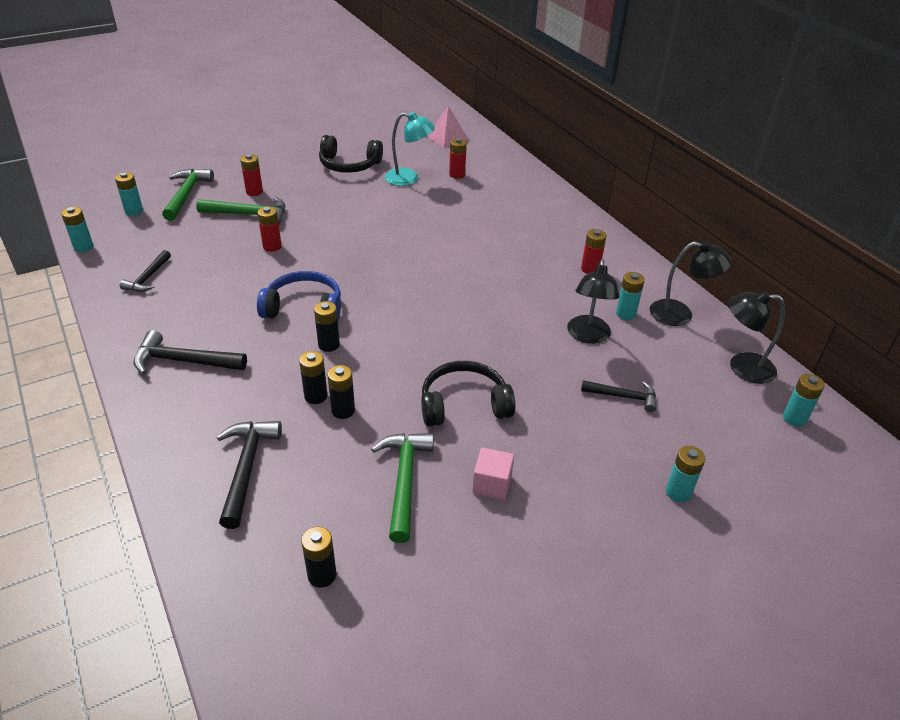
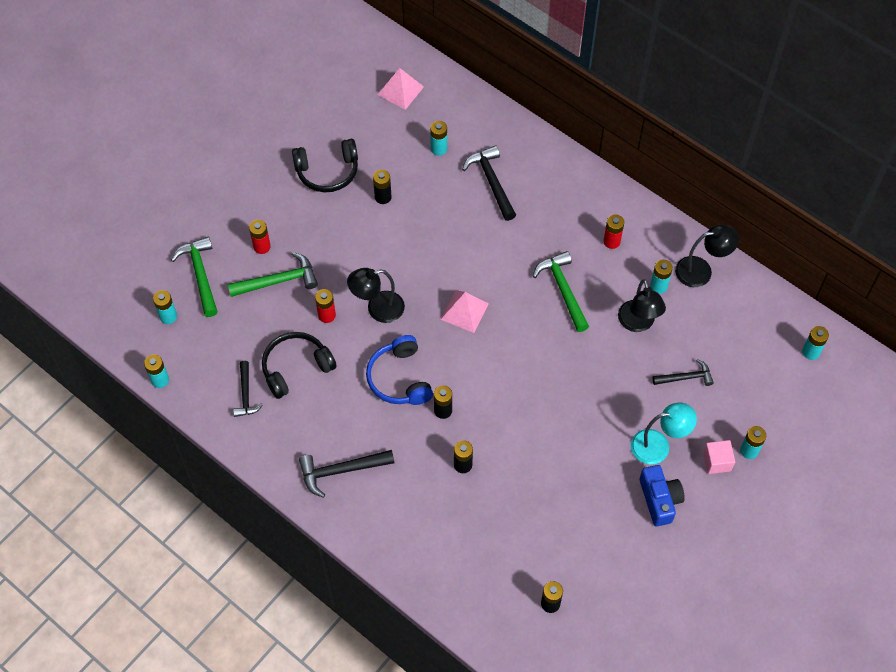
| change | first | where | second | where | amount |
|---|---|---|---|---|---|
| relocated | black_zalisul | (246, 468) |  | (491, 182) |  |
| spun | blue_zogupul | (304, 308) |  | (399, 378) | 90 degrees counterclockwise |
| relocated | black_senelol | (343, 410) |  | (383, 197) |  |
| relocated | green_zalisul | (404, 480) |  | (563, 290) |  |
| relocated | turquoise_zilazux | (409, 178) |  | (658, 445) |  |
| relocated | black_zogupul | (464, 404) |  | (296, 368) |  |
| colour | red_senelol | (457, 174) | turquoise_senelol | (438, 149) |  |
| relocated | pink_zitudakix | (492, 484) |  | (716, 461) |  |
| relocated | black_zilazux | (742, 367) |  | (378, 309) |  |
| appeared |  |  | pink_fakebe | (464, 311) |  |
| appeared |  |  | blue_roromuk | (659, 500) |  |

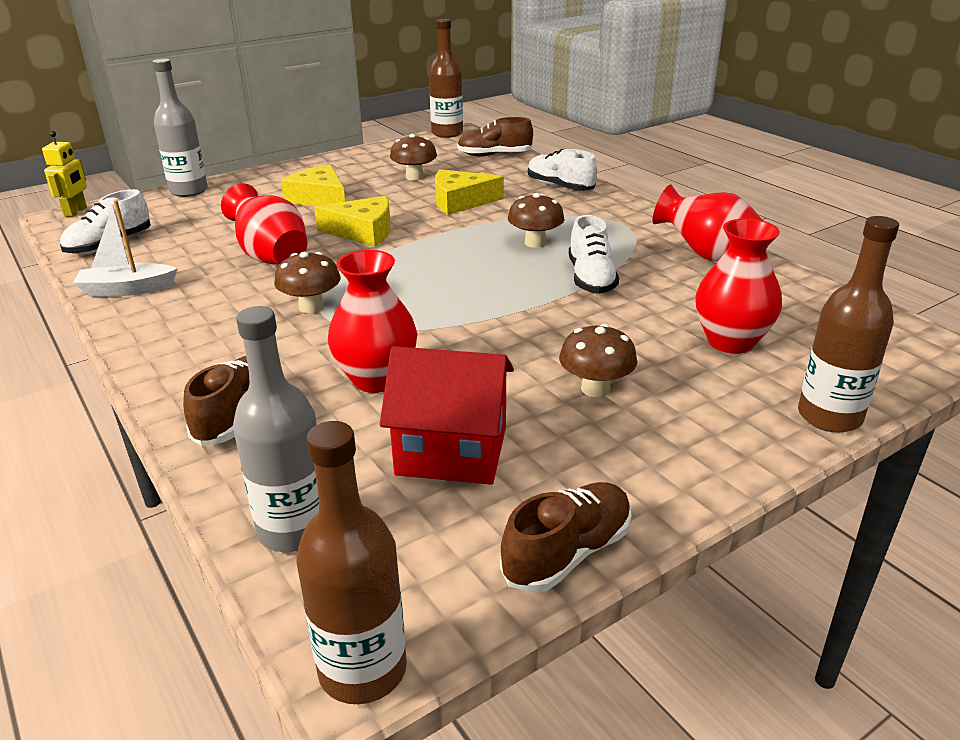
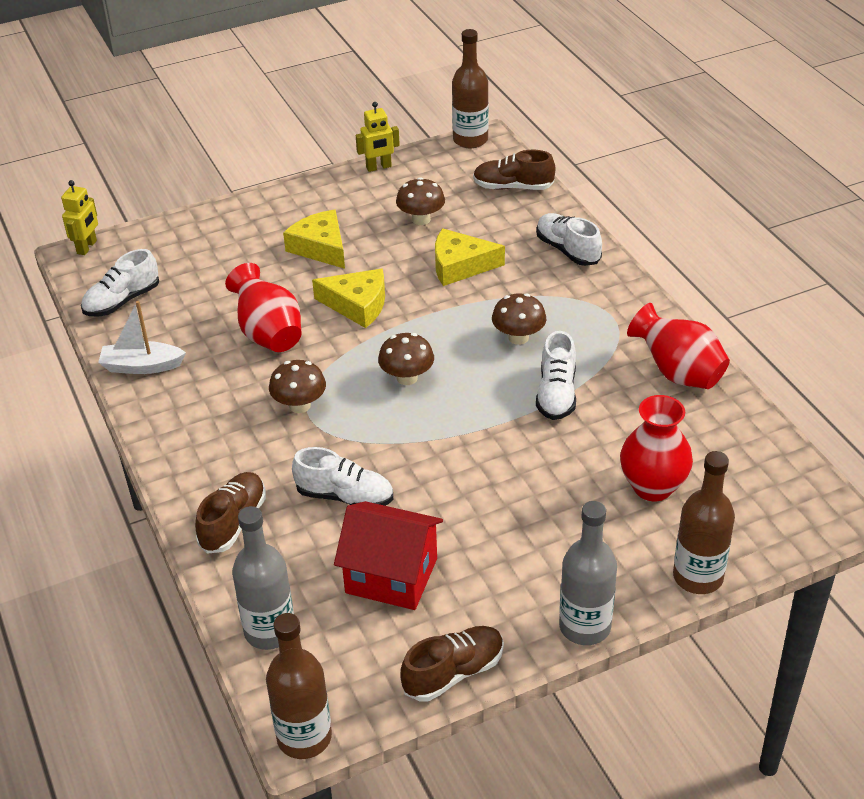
| change | first | where | second | where | amount |
|---|---|---|---|---|---|
| relocated | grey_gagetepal | (189, 191) |  | (585, 626) |  |
| exchanged | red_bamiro | (376, 379) | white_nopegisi | (345, 496) |  |
| relocated | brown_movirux | (595, 389) |  | (407, 378) |  |
| appeared |  |  | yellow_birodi | (379, 167) |  |

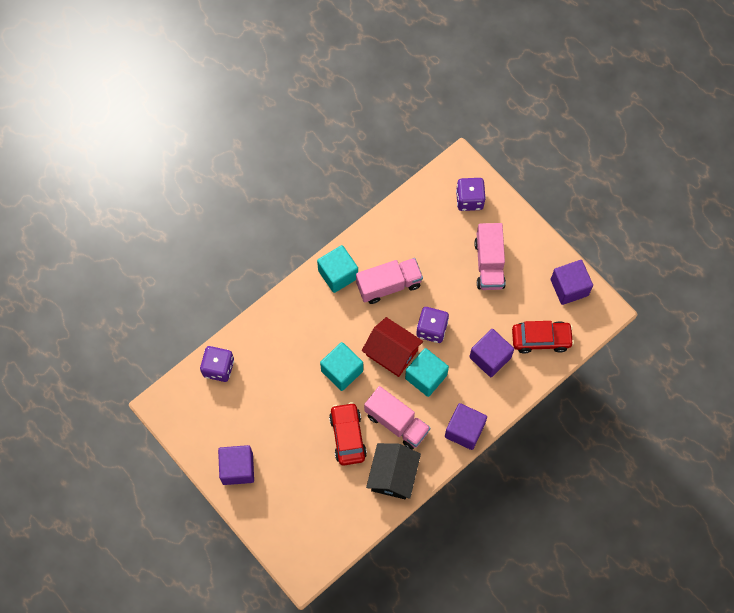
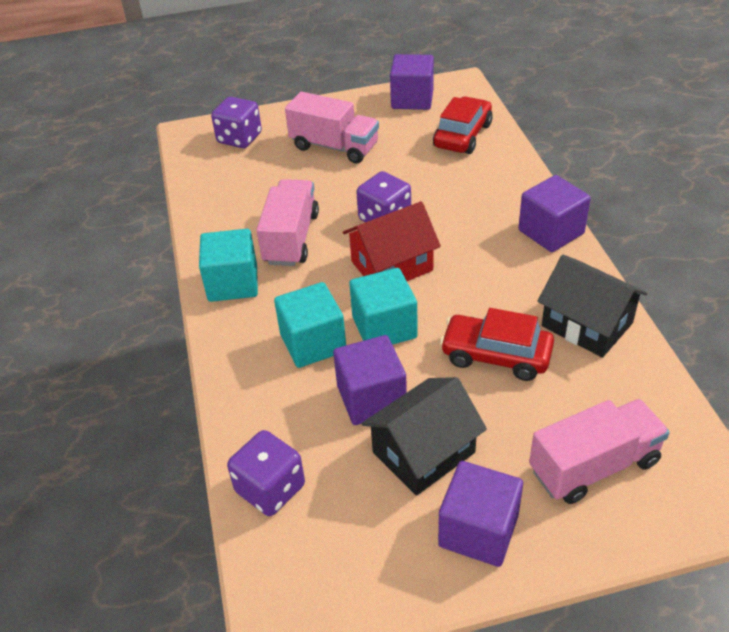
| change | first | where | second | where | amount |
|---|---|---|---|---|---|
| relocated | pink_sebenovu | (396, 422) |  | (594, 466) |  |
| relocated | turquoise_zitudakix | (426, 377) |  | (313, 343) |  |
| relocated | purple_zitudakix | (490, 357) |  | (371, 398) |  |
| appeared |  |  | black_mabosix | (423, 452) |  |

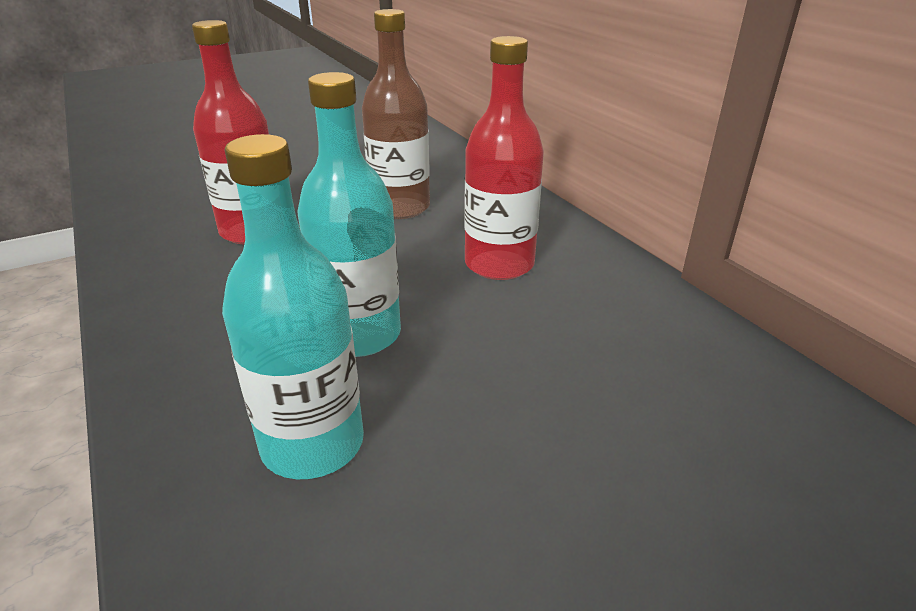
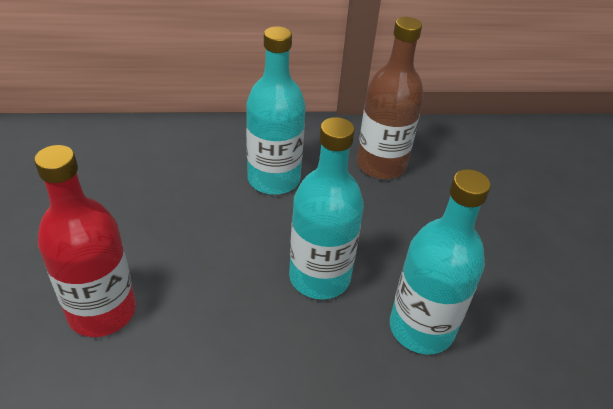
| change | first | where | second | where | amount |
|---|---|---|---|---|---|
| relocated | brown_gagetepal | (400, 208) |  | (381, 165) |  |
| colour | red_gagetepal | (499, 264) | turquoise_gagetepal | (273, 179) |  |

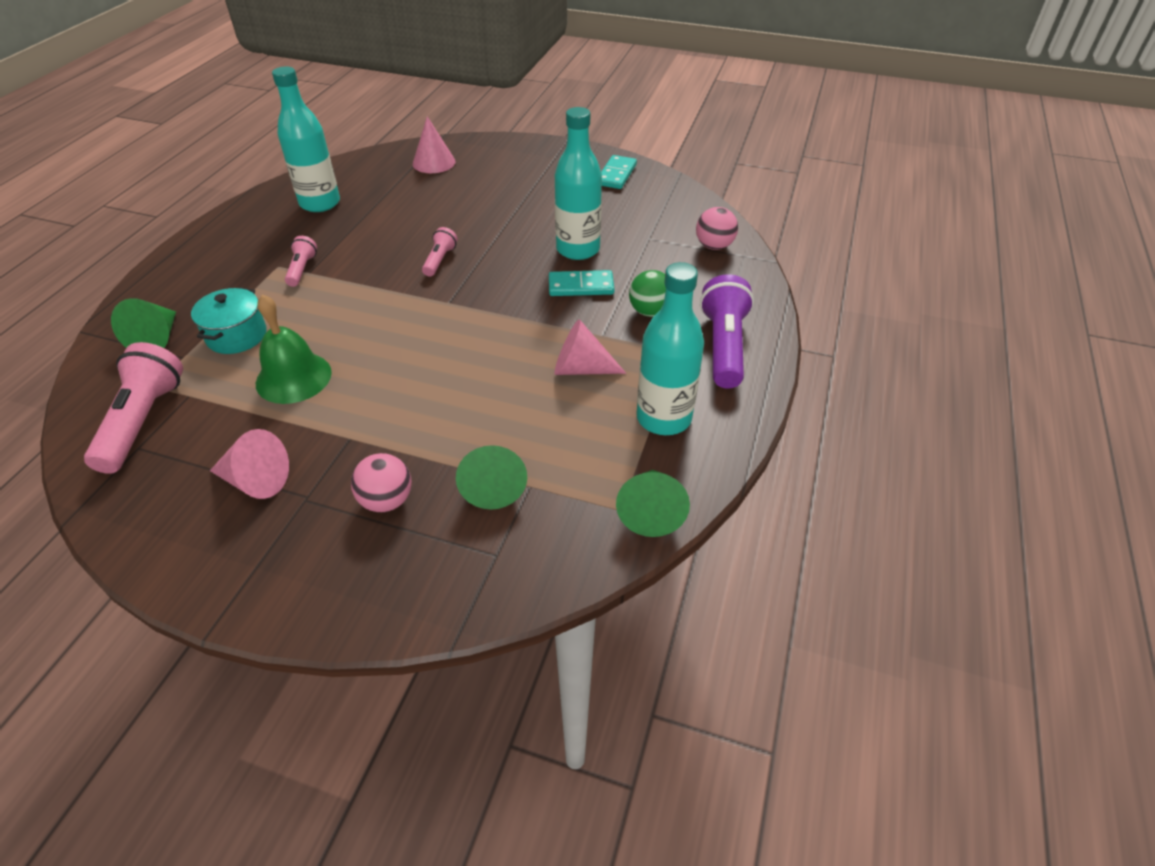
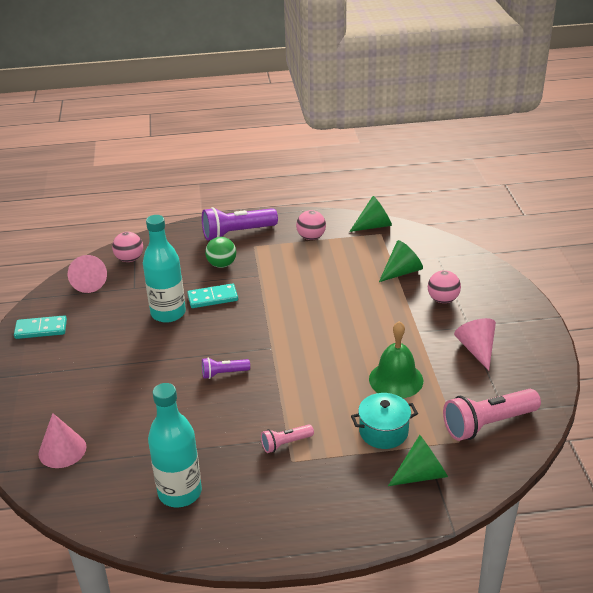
| change | first | where | second | where | amount |
|---|---|---|---|---|---|
| colour | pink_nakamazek | (440, 260) | purple_nakamazek | (223, 373) |  |
| spun | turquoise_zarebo | (581, 286) |  | (213, 298) | 75 degrees counterclockwise |
| relocated | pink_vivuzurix | (581, 369) |  | (89, 282) |  |
| exchanged | turquoise_gagetepal | (663, 418) | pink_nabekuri | (311, 237) |  |

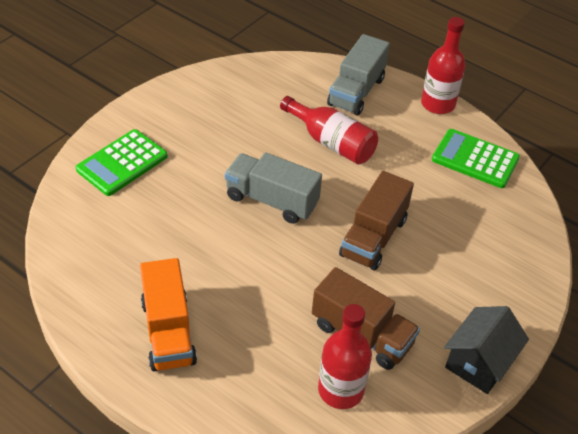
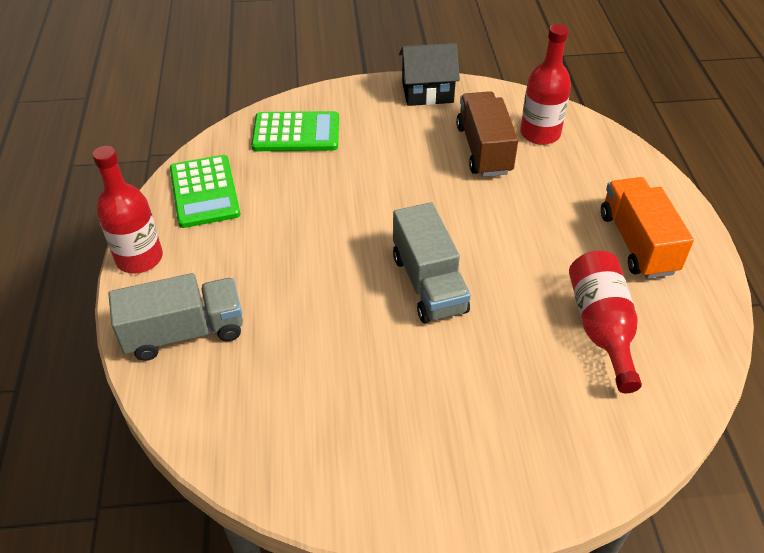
| change | first | where | second | where | amount |
|---|---|---|---|---|---|
| relocated | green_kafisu | (122, 163) |  | (296, 133) |  |
| spun | orange_sebenovu | (168, 331) |  | (637, 243) | 45 degrees counterclockwise |
| relocated | red_gagetepal | (331, 143) |  | (601, 327) |  |
| missing | brown_sebenovu | (373, 237) |  |  |  |

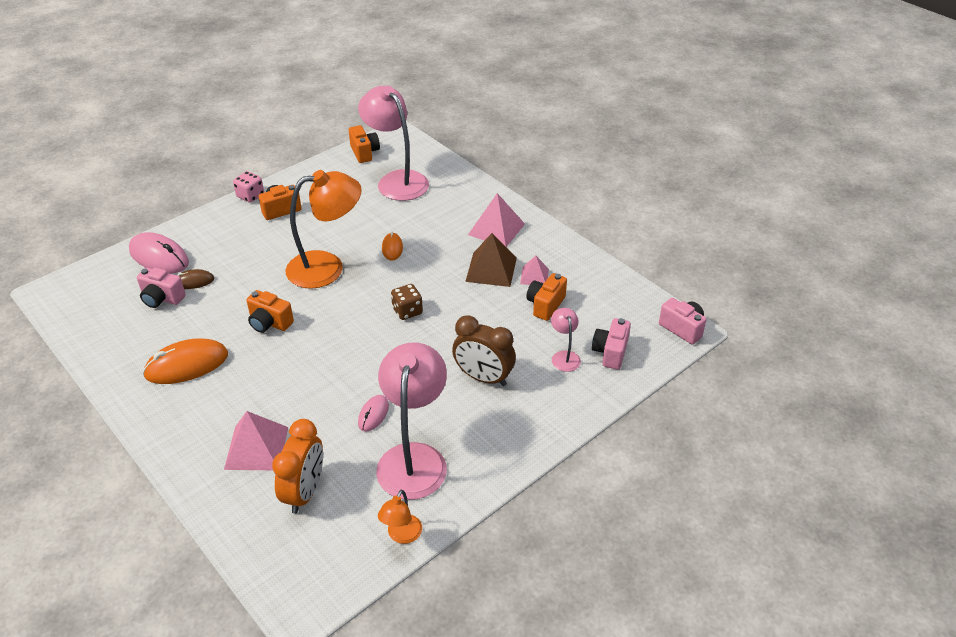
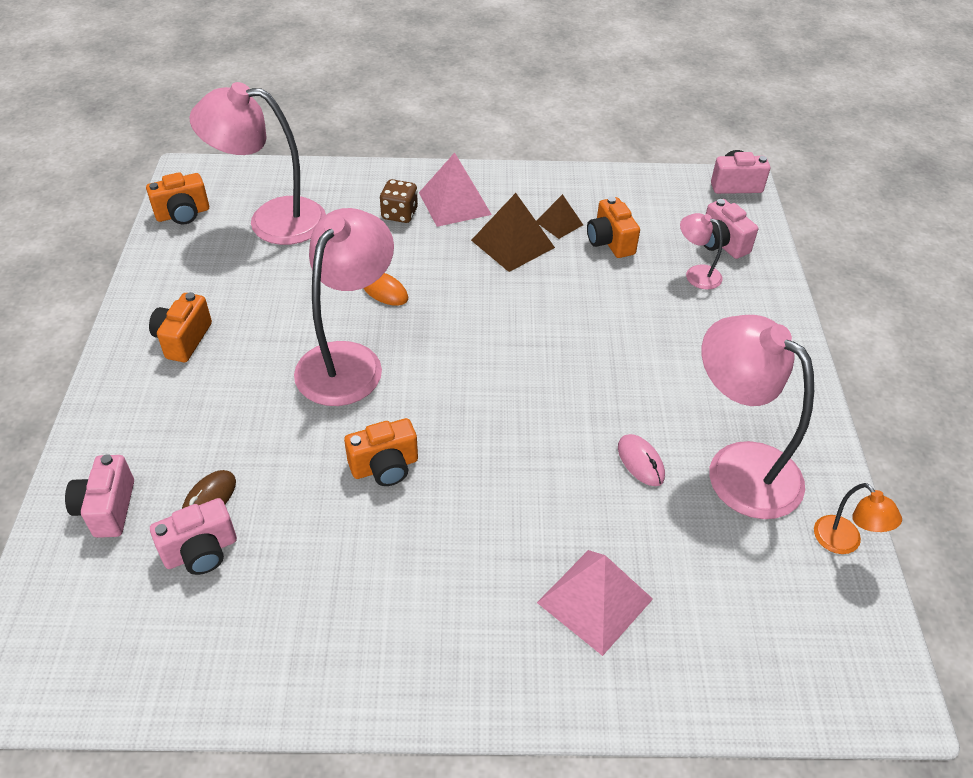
| change | first | where | second | where | amount |
|---|---|---|---|---|---|
| exchanged | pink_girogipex | (159, 257) | pink_roromuk | (107, 509) |  |
| missing | orange_girogipex | (187, 365) |  |  |  |
| missing | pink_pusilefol | (250, 196) |  |  |  |
| missing | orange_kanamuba | (304, 492) |  |  |  |
| colour | orange_zilazux | (327, 267) | pink_zilazux | (348, 360) |  |
| spun | orange_roromuk | (364, 153) |  | (183, 214) | 135 degrees clockwise |
| relocated | brown_pusilefol | (407, 311) |  | (399, 214) |  |
| missing | brown_kanamuba | (483, 378) |  |  |  |
| colour | pink_fakebe | (534, 276) | brown_fakebe | (559, 223) |  |

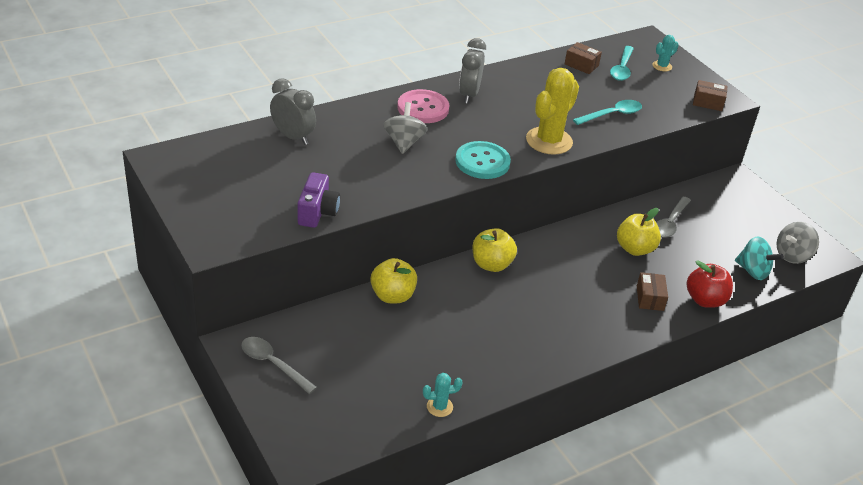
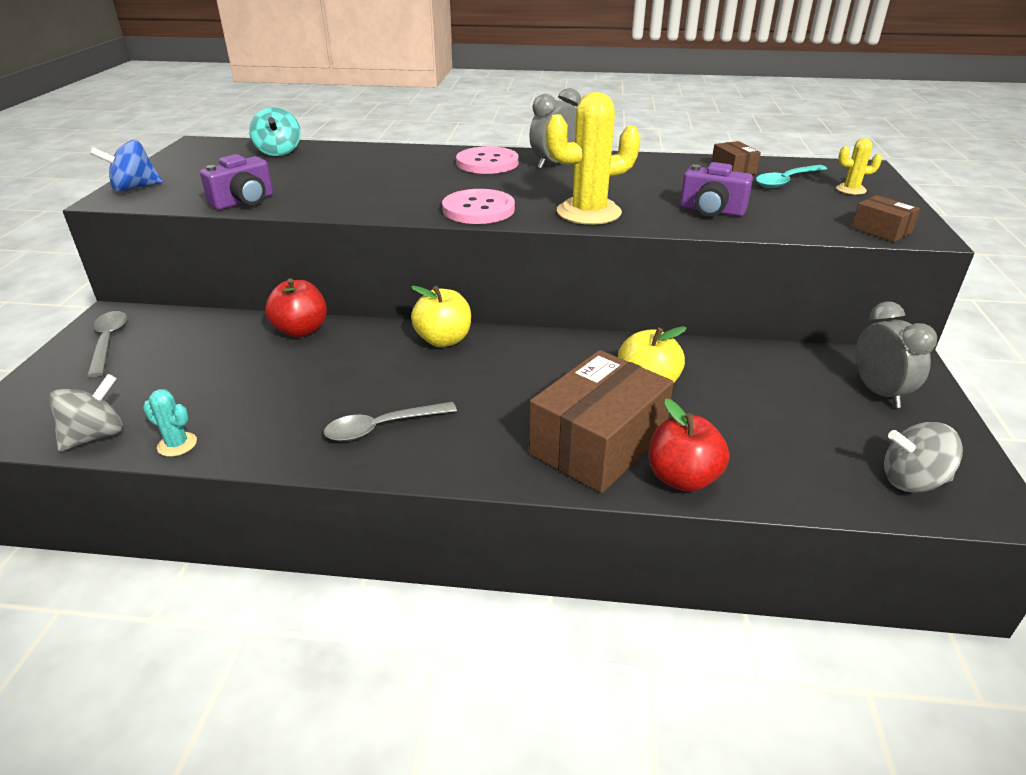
| change | first | where | second | where | amount |
|---|---|---|---|---|---|
| relocated | grey_kanamuba | (293, 137) |  | (878, 392) |  |
| colour | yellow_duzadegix | (392, 296) | red_duzadegix | (301, 330) |  |
| relocated | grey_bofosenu | (404, 142) |  | (96, 436) |  |
| colour | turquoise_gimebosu | (482, 162) | pink_gimebosu | (478, 209) |  |
| exchanged | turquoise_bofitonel | (612, 114) | purple_roromuk | (711, 211) |  |
| size | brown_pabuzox | (650, 298) |  | (598, 443) | x2.18 |
| colour | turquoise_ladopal | (662, 66) | yellow_ladopal | (851, 190) |  |
| relocated | grey_bofitonel | (670, 223) |  | (382, 427) |  |
| relocated | turquoise_bofosenu | (753, 271) |  | (279, 152) |  |
| appeared |  |  | blue_bofosenu | (134, 188) |  |

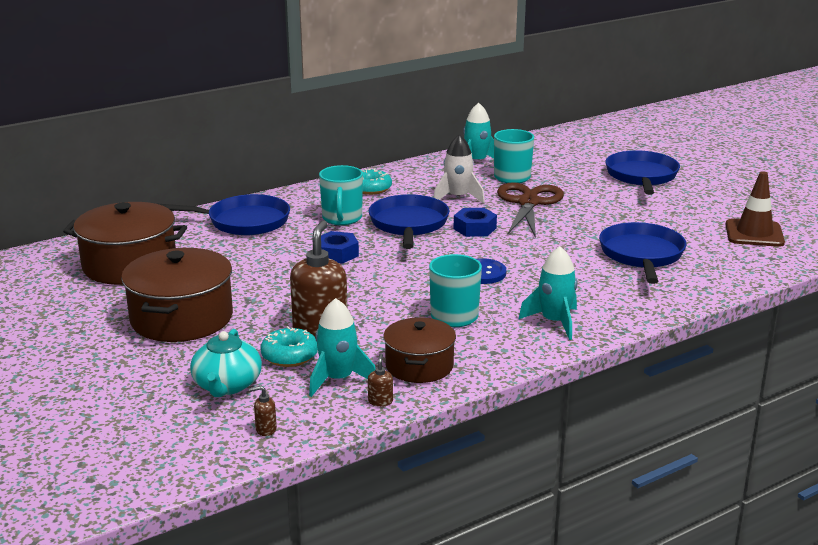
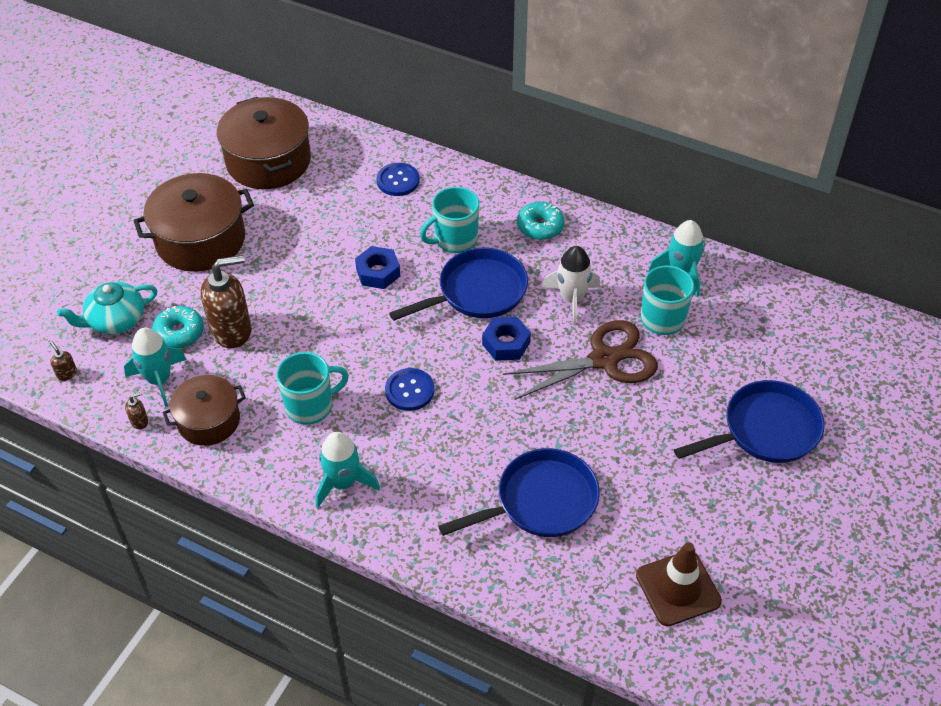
| change | first | where | second | where | amount |
|---|---|---|---|---|---|
| exchanged | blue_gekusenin | (243, 222) | blue_gimebosu | (398, 181) |  |

